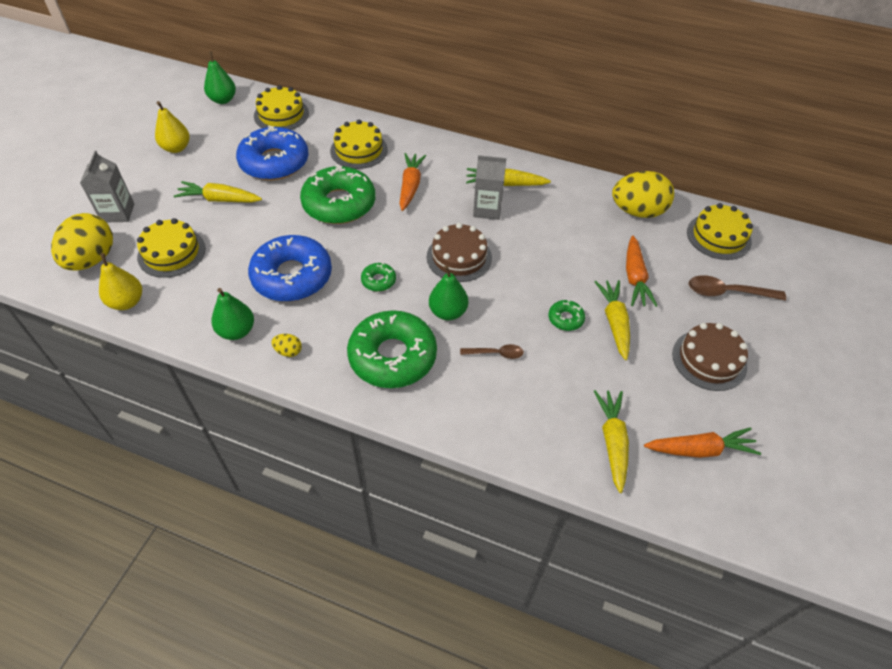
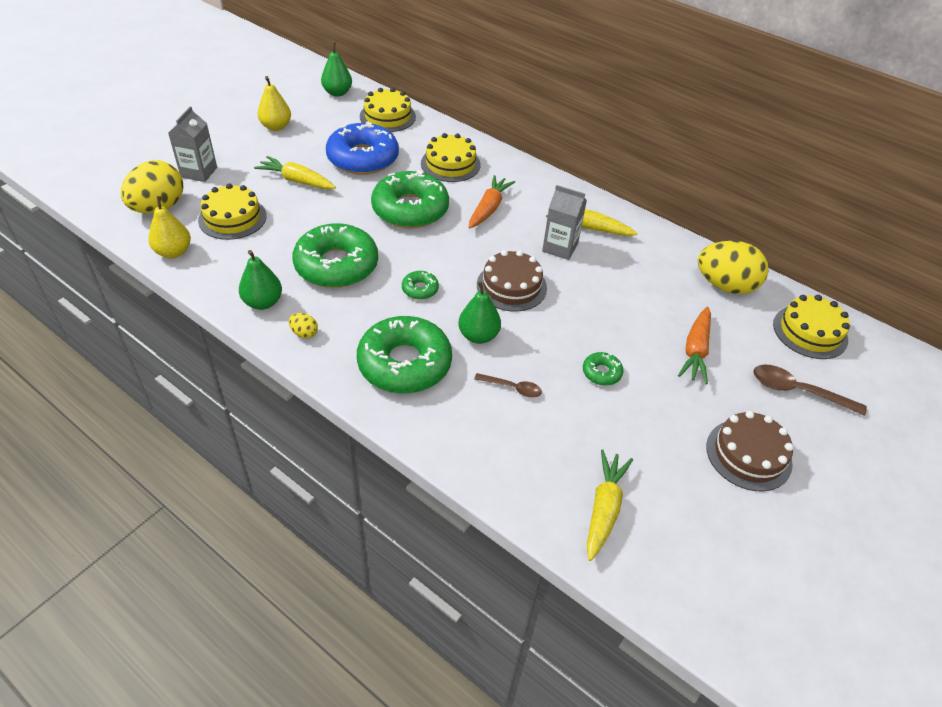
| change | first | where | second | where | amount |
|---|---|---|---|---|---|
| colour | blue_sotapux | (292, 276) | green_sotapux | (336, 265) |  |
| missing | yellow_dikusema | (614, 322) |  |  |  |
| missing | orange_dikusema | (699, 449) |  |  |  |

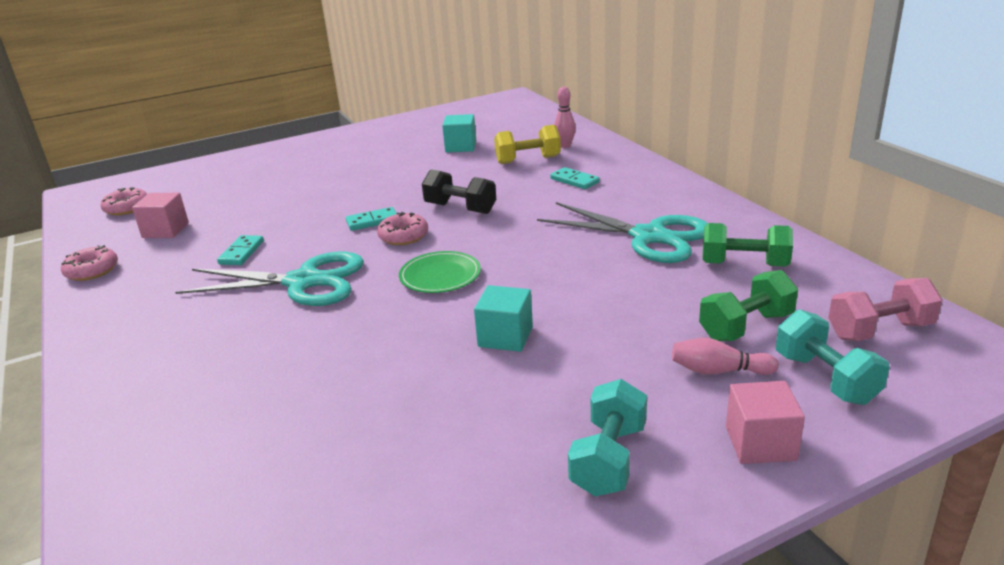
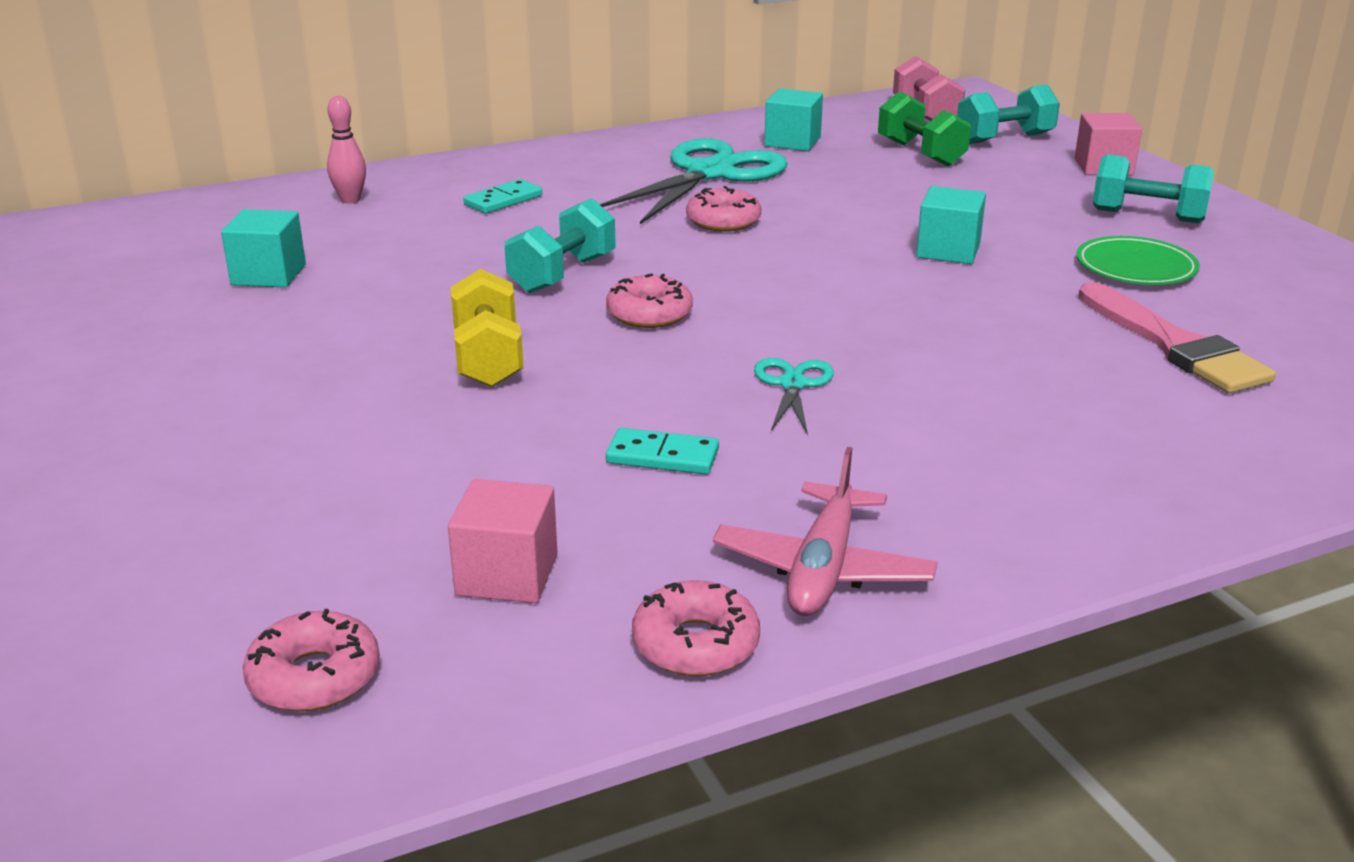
| change | first | where | second | where | amount |
|---|---|---|---|---|---|
| size | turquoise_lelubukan | (303, 282) |  | (792, 385) | x0.47 |
| missing | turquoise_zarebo | (372, 221) |  |  |  |
| relocated | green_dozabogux | (440, 276) |  | (1135, 267) |  |
| colour | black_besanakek | (460, 208) | turquoise_besanakek | (562, 274) |  |
| relocated | yellow_besanakek | (528, 160) |  | (488, 359) |  |
| missing | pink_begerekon | (718, 371) |  |  |  |
| exchanged | green_besanakek | (744, 264) | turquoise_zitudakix | (792, 142) |  |
| appeared |  |  | pink_sotapux | (723, 221) |  |
| appeared |  |  | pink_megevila | (822, 569) |  |
| appeared |  |  | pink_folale | (1174, 345) |  |

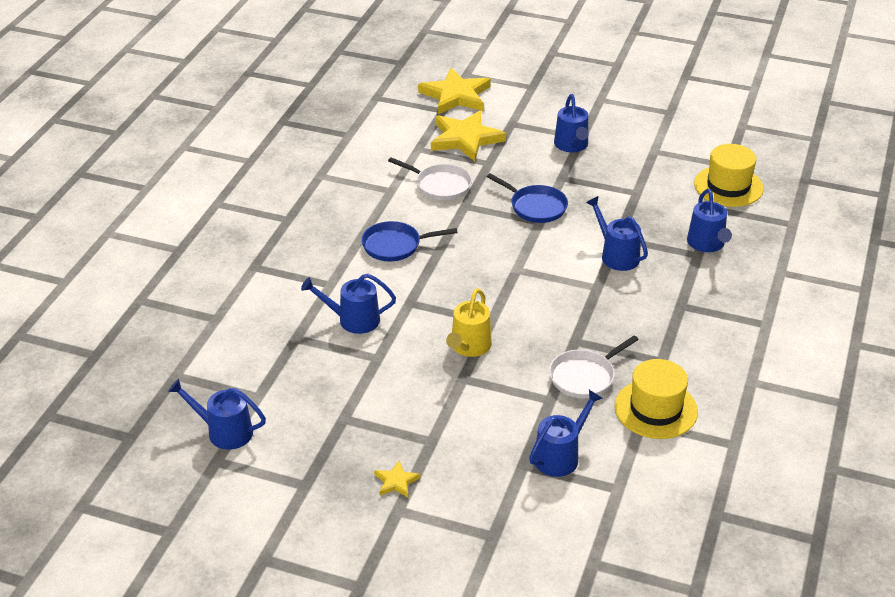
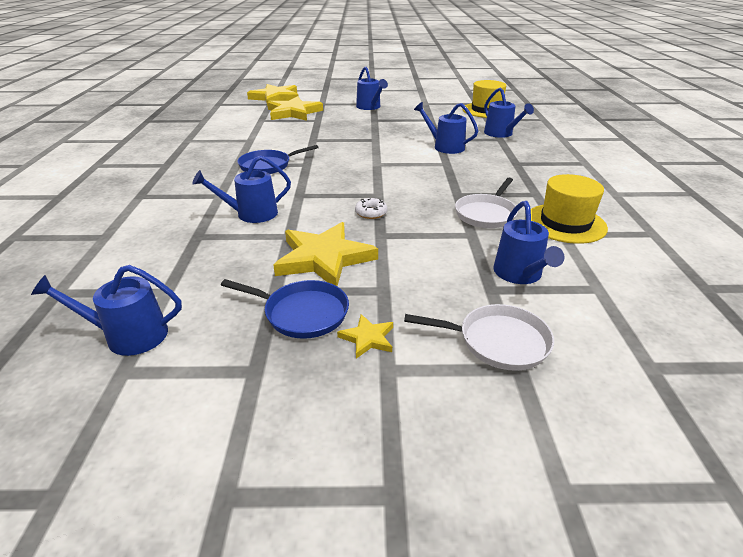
| change | first | where | second | where | amount |
|---|---|---|---|---|---|
| relocated | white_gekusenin | (440, 185) |  | (498, 342) |  |
| exchanged | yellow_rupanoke | (469, 346) | white_sotapux | (371, 213) |  |
| relocated | blue_gekusenin | (535, 207) |  | (302, 313) |  |
| spun | blue_rupanoke | (560, 456) |  | (519, 274) | 150 degrees clockwise |
| appeared |  |  | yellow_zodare | (324, 258) |  |

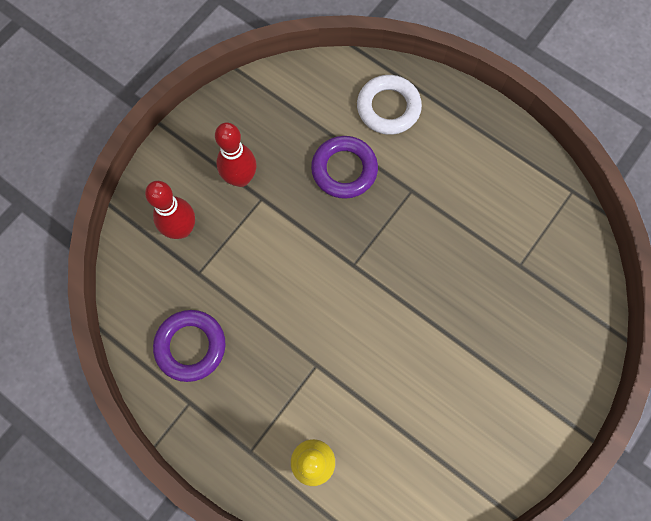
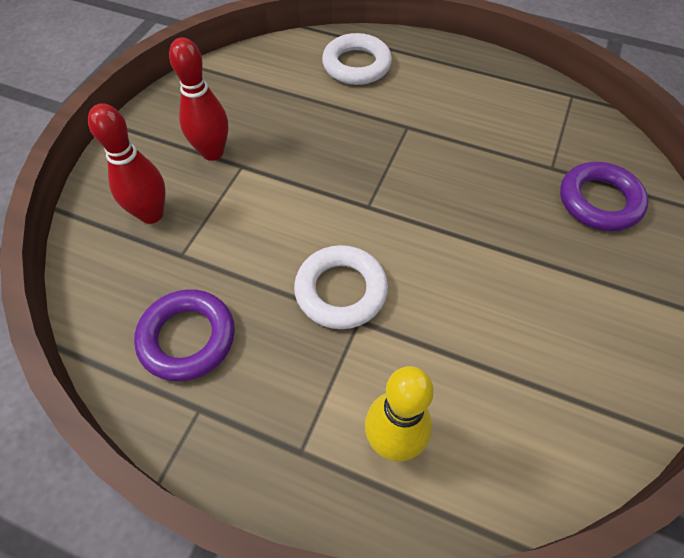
| change | first | where | second | where | amount |
|---|---|---|---|---|---|
| relocated | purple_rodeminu | (344, 170) |  | (599, 201) |  |
| appeared |  |  | white_rodeminu | (341, 291) |  |

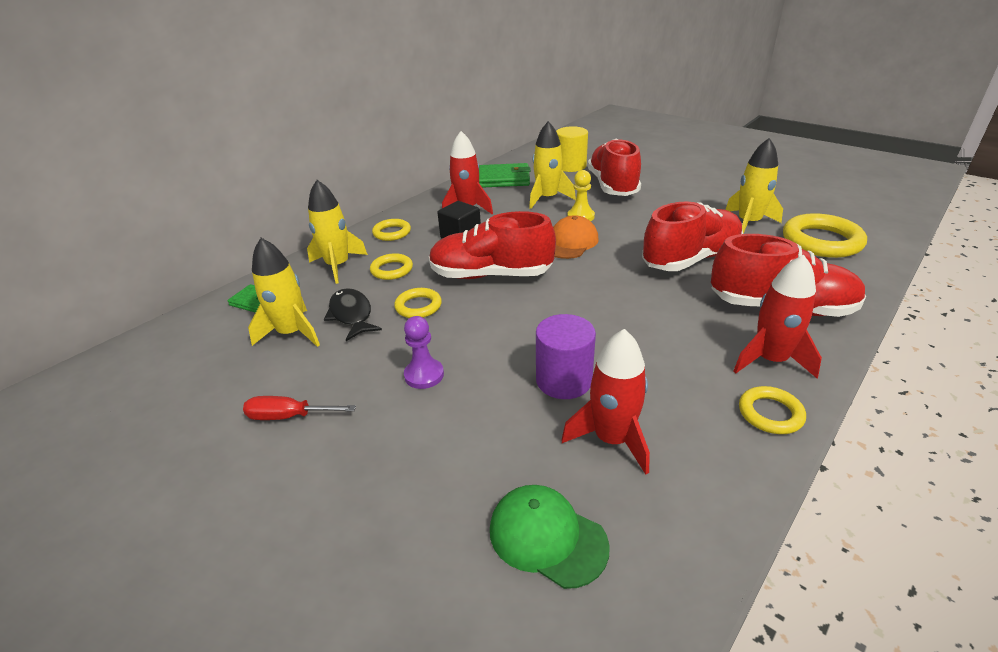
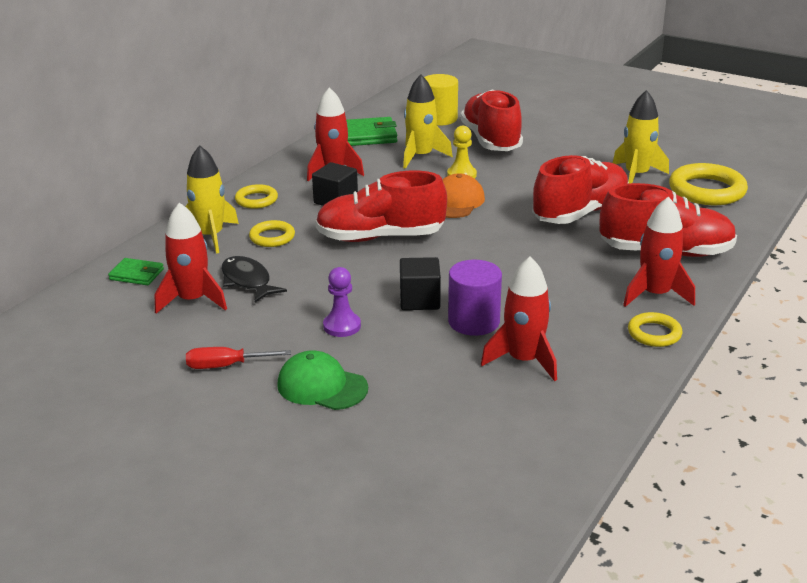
| change | first | where | second | where | amount |
|---|---|---|---|---|---|
| colour | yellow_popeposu | (292, 333) | red_popeposu | (193, 300) |  |
| missing | yellow_rodeminu | (418, 306) |  |  |  |
| relocated | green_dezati | (547, 537) |  | (322, 386) |  |
| appeared |  |  | black_zitudakix | (420, 300) |  |

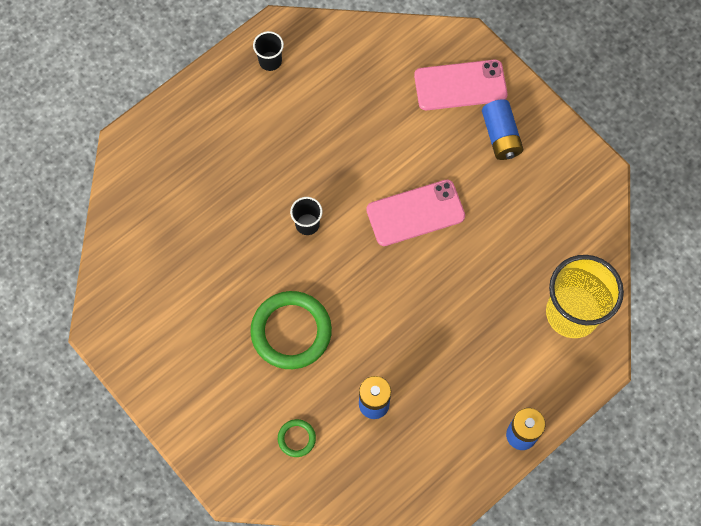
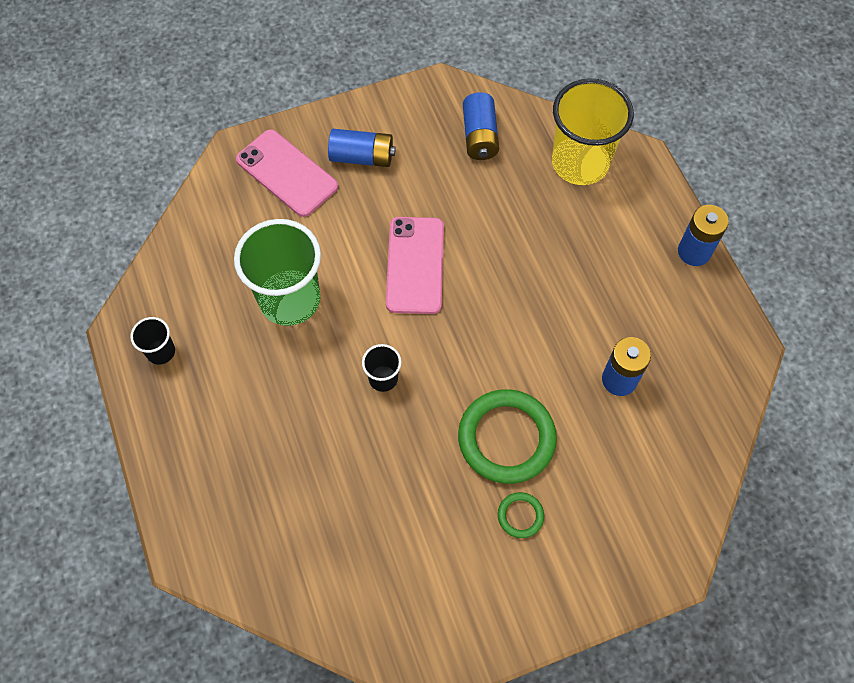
| change | first | where | second | where | amount |
|---|---|---|---|---|---|
| relocated | green_rodeminu | (296, 438) |  | (520, 516) |  |
| spun | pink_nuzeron | (460, 85) |  | (287, 173) | 60 degrees counterclockwise |
| appeared |  |  | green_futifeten | (290, 299) |  |
| appeared |  |  | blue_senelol | (479, 136) |  |

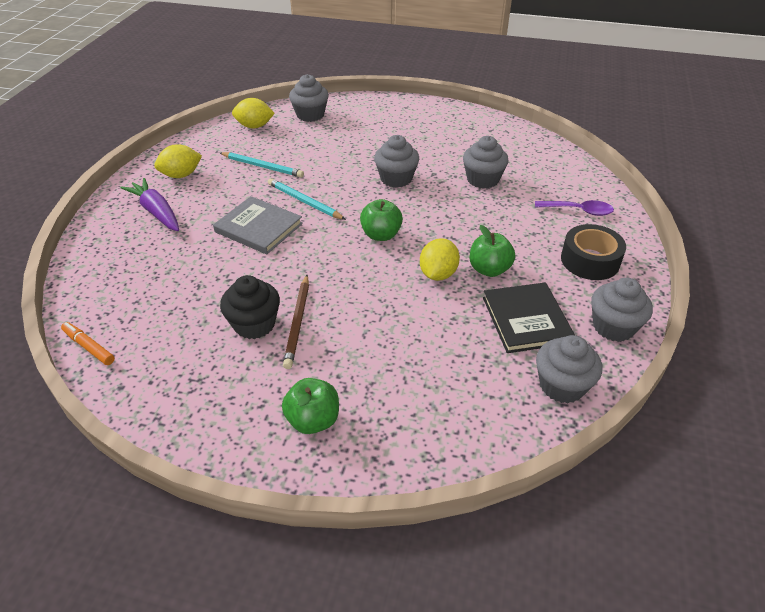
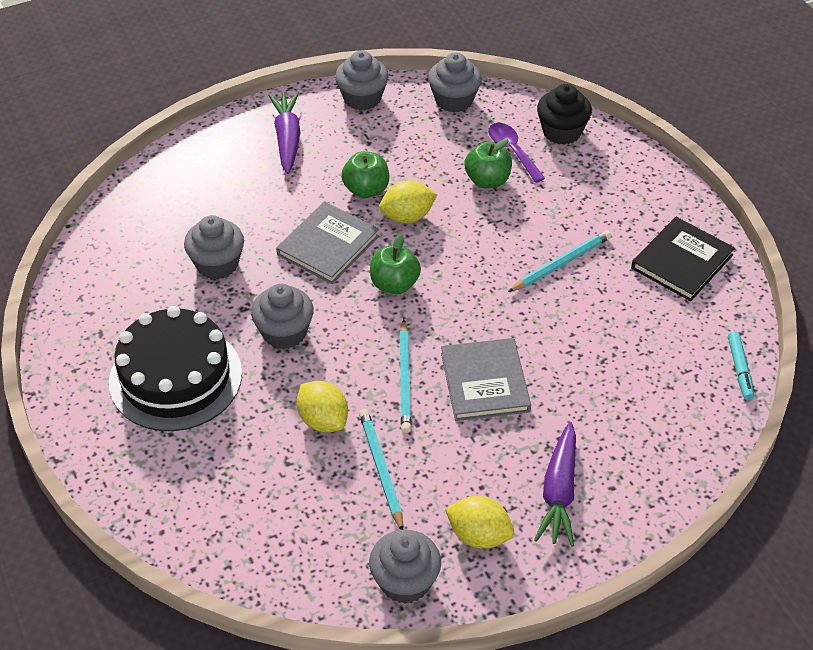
| change | first | where | second | where | amount |
|---|---|---|---|---|---|
| colour | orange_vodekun | (89, 347) | turquoise_vodekun | (739, 369) |  |
| relocated | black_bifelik | (254, 324) |  | (561, 131) |  |
| relocated | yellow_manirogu | (254, 126) |  | (323, 420) |  |
| relocated | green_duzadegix | (313, 420) |  | (487, 180) |  |
| colour | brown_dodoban | (298, 322) | turquoise_dodoban | (561, 263) |  |
| relocated | grey_bifelik | (310, 115) |  | (405, 581) |  |
| relocated | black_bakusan | (526, 320) |  | (682, 261) |  |
| relocated | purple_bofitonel | (578, 211) |  | (512, 151) |  |
| exchanged | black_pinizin | (590, 260) | purple_dikusema | (287, 138) |  |
| appeared |  |  | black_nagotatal | (175, 377) |  |
| appeared |  |  | grey_bakusan | (328, 245) |  |

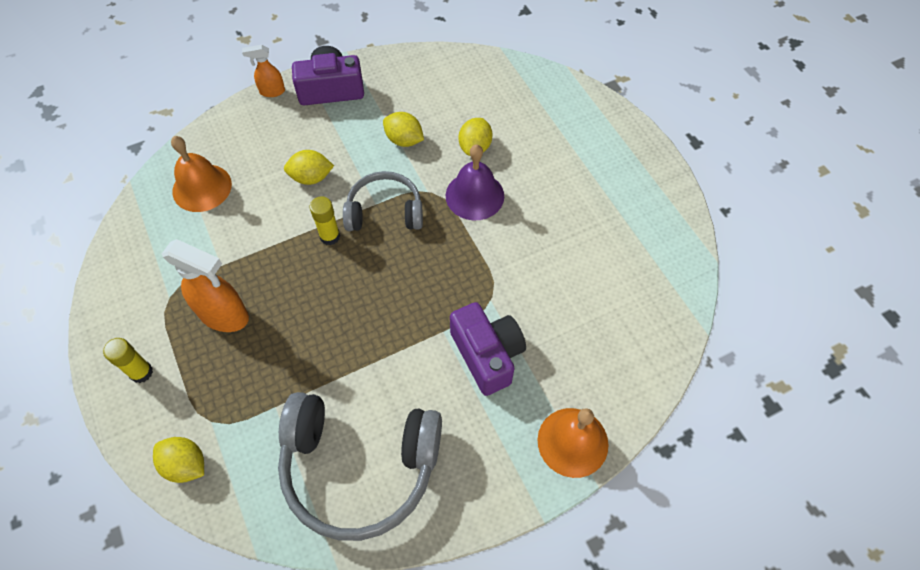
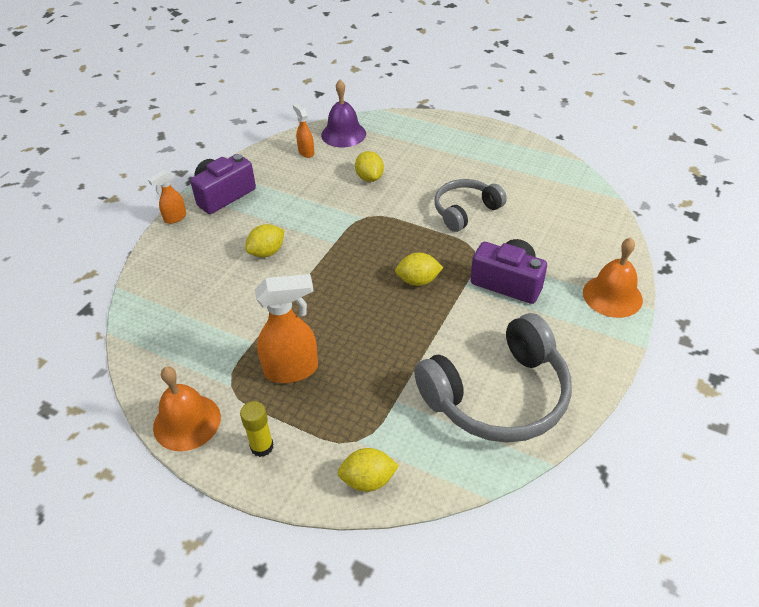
| change | first | where | second | where | amount |
|---|---|---|---|---|---|
| relocated | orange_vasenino | (202, 187) |  | (187, 422) |  |
| missing | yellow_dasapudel | (330, 236) |  |  |  |
| relocated | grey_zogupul | (385, 211) |  | (465, 211) |  |
| relocated | yellow_manirogu | (404, 140) |  | (418, 281) |  |
| relocated | purple_vasenino | (474, 195) |  | (343, 134) |  |
| appeared |  |  | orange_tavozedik | (306, 152) |  |

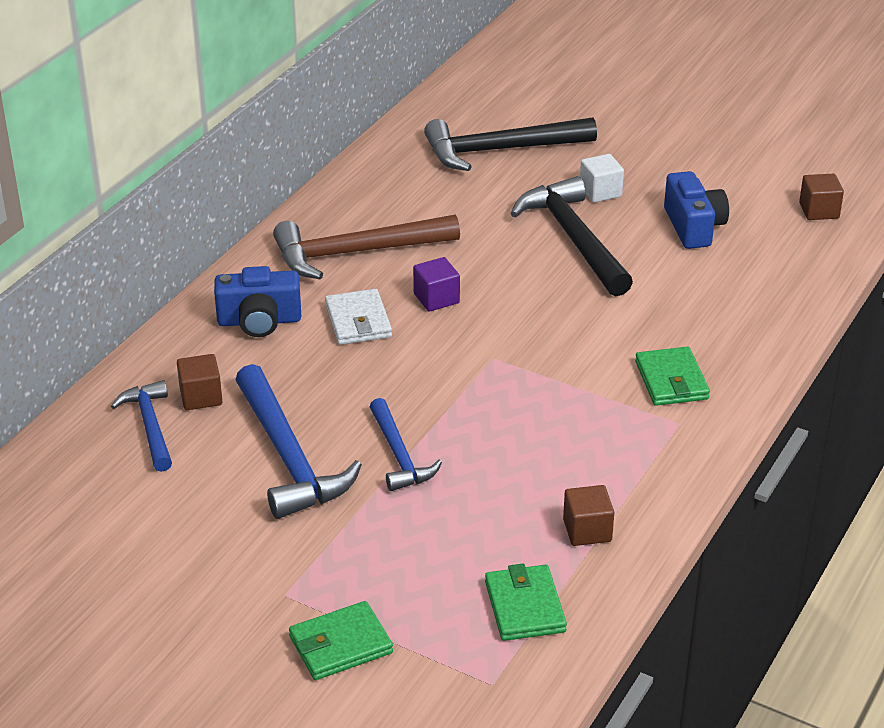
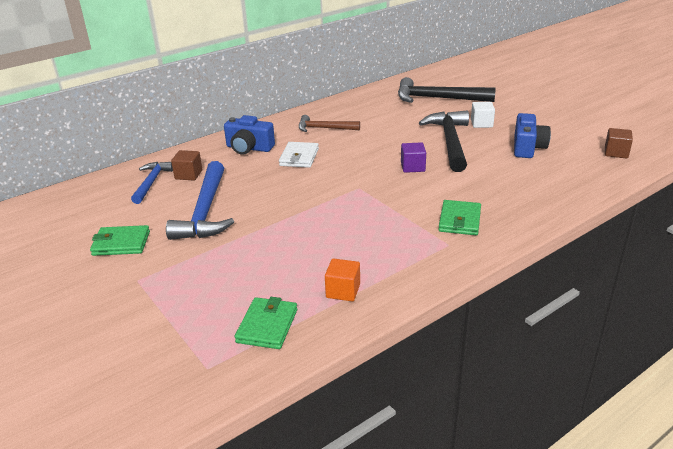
| change | first | where | second | where | amount |
|---|---|---|---|---|---|
| size | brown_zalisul | (356, 252) |  | (324, 128) | x0.60 |
| relocated | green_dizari | (340, 645) |  | (121, 243) |  |
| missing | blue_zalisul | (399, 455) |  |  |  |
| relocated | purple_zitudakix | (436, 298) |  | (412, 167) |  |
| colour | brown_zitudakix | (587, 530) | orange_zitudakix | (343, 291) |  |

